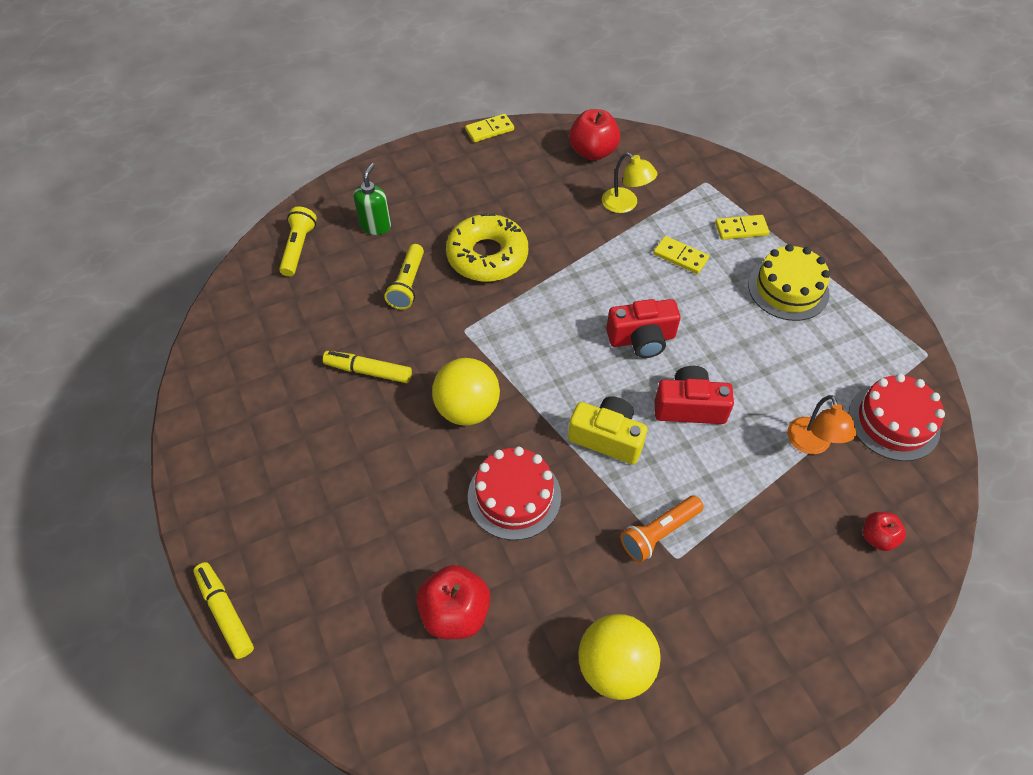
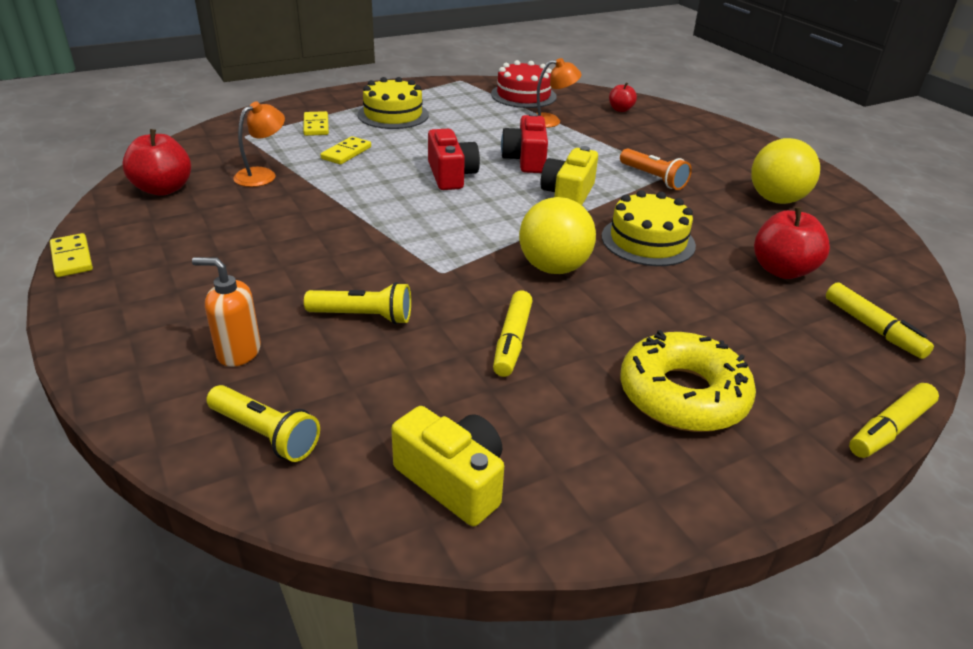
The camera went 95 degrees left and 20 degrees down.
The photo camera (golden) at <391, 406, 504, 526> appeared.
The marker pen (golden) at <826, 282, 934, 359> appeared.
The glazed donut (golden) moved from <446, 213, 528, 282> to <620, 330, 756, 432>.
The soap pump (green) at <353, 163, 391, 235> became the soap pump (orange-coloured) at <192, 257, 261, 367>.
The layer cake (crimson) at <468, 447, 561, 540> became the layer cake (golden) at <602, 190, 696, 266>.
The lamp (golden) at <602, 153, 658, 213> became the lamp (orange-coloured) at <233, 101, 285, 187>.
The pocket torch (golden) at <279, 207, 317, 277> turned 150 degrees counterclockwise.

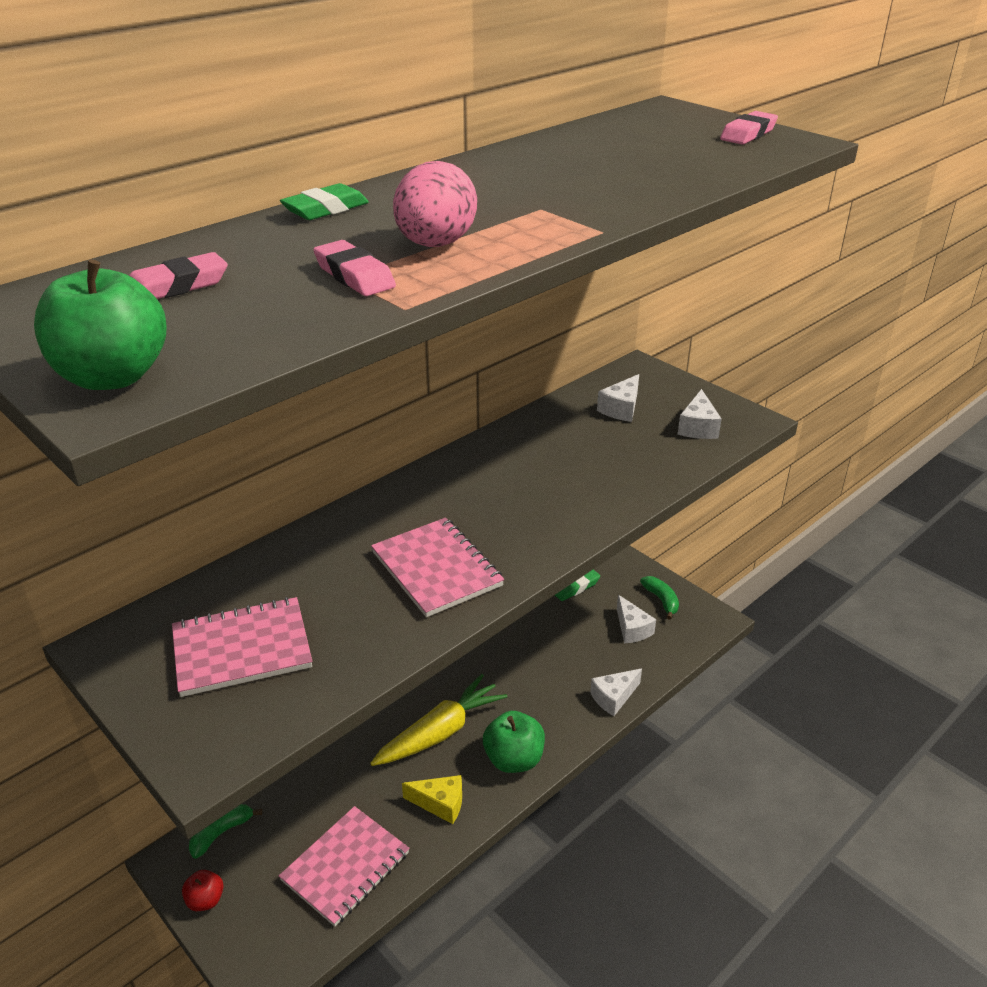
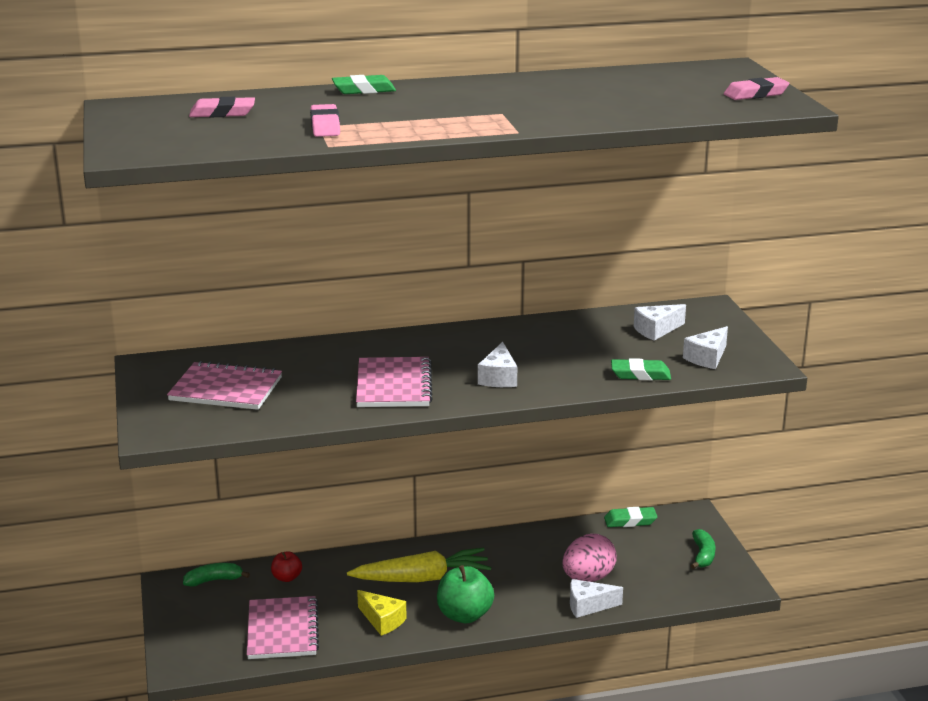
The camera went 30 degrees right and 10 degrees down.
The toy apple (green) at <34, 260, 167, 390> disappeared.
The pencil eraser (green) at <611, 358, 671, 380> appeared.
The toy apple (crimson) moved from <182, 870, 223, 911> to <271, 551, 302, 582>.
The egg shape (rosy) moved from <393, 161, 477, 247> to <563, 534, 617, 582>.
The piece of cheese (white) moved from <617, 595, 656, 643> to <478, 342, 517, 387>.
The exercise book (rosy) at <279, 806, 410, 927> turned 75 degrees counterclockwise.

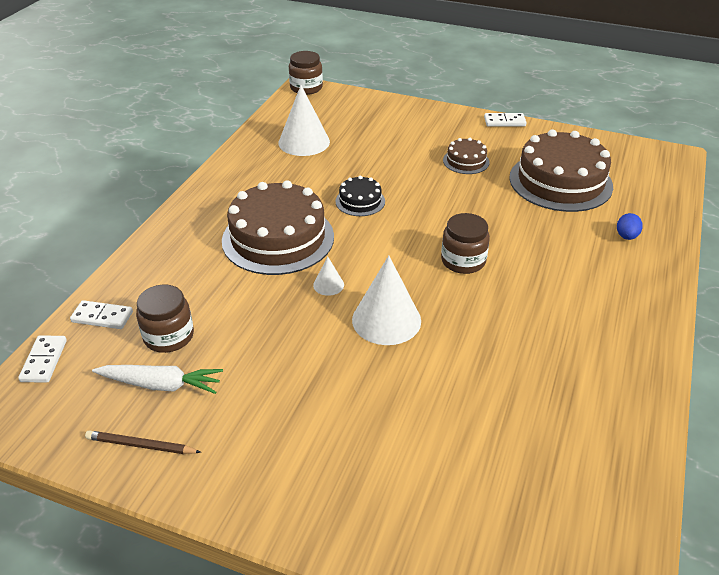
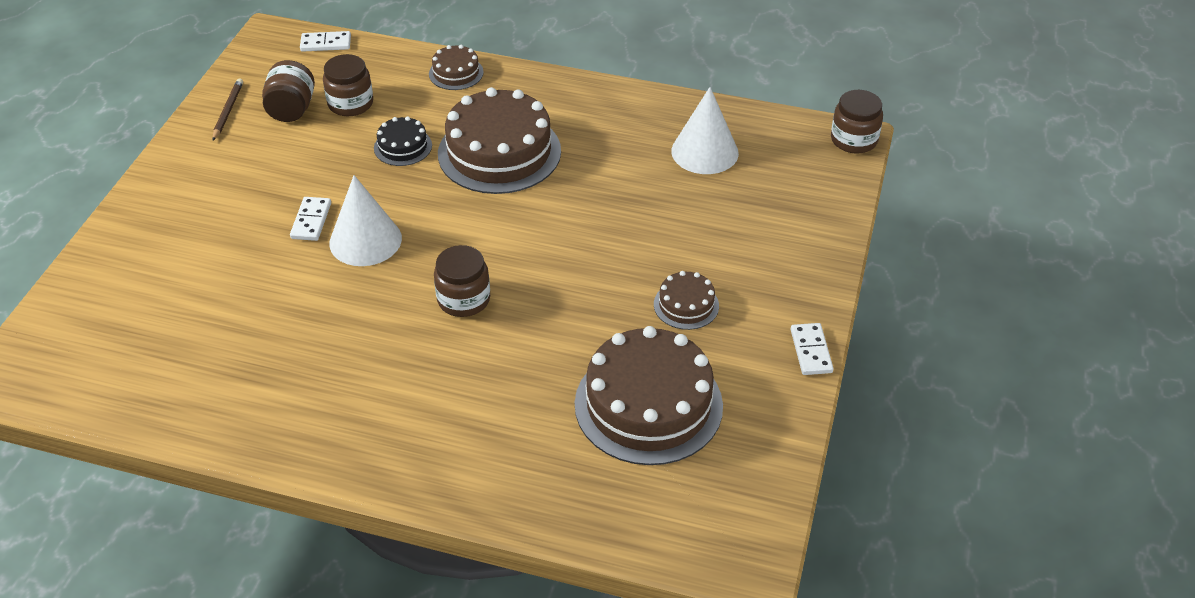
The camera went 85 degrees right and 5 degrees up.
The solid cone (white) at <313, 256, 344, 296> disappeared.
The egg shape (blue) at <617, 213, 643, 240> disappeared.
The layer cake (russet) at <429, 45, 484, 90> appeared.
The domino (white) moved from <70, 300, 133, 329> to <290, 197, 331, 241>.
The layer cake (jet-black) moved from <335, 176, 385, 216> to <374, 116, 432, 166>.
The toy carrot (white) at <92, 365, 223, 394> was replaced by the preserve jar (russet) at <262, 60, 315, 122>.

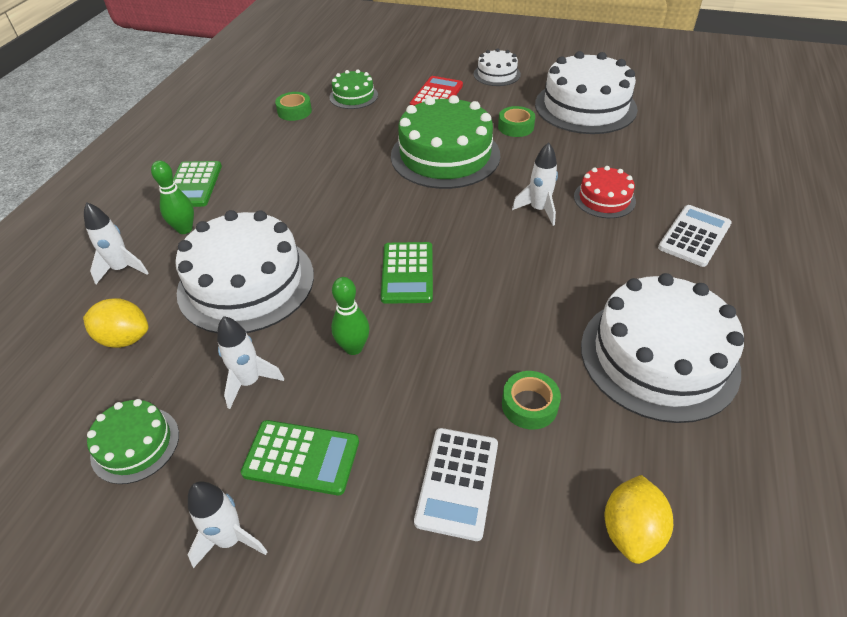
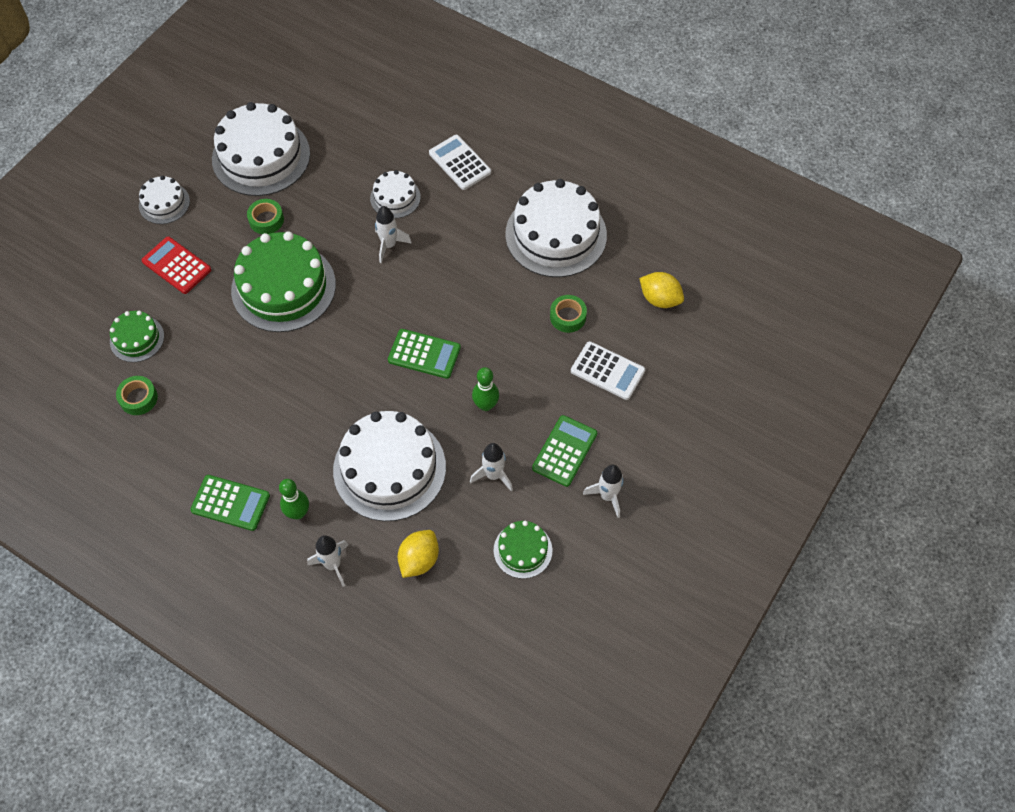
The camera went 75 degrees left and 15 degrees up.
The layer cake (crimson) at <574, 166, 636, 218> became the layer cake (white) at <370, 170, 421, 218>.

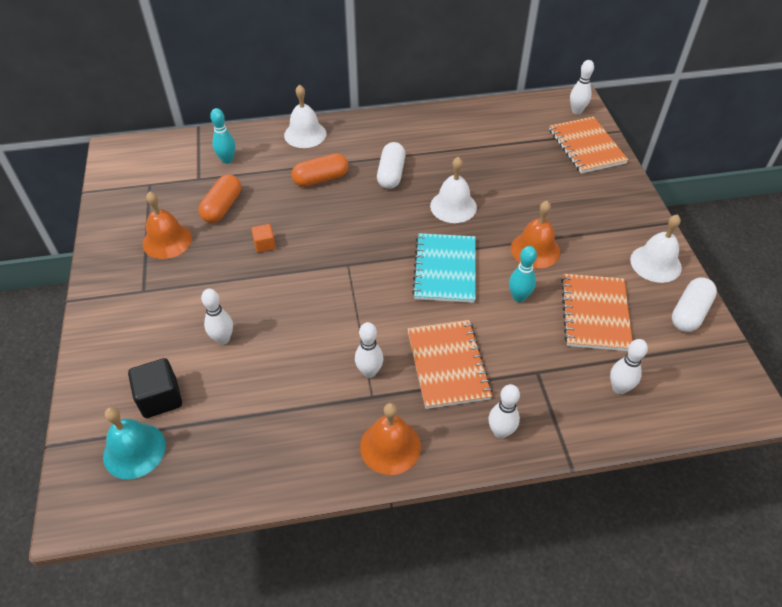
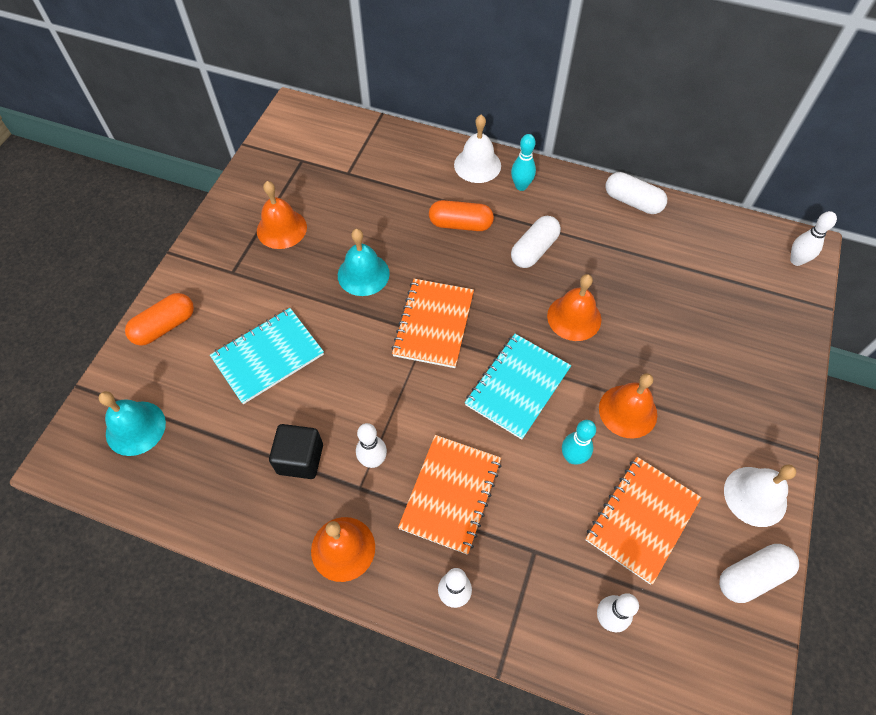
The camera went 30 degrees right and 10 degrees up.
The capsule (white) at <606, 172, 667, 214> appeared.
The block (jet-black) moved from <128, 358, 182, 418> to <269, 424, 323, 479>.
The capsule (orange-coloured) moved from <199, 174, 241, 223> to <125, 293, 194, 346>.
The bowling pin (turquoise) moved from <210, 108, 235, 164> to <511, 134, 536, 191>.
The exercise book (orange-coloured) moved from <549, 117, 628, 174> to <392, 279, 474, 368>.
The bowling pin (white) at <201, 289, 233, 345> was replaced by the exercise book (turquoise) at <210, 308, 324, 404>.
The block (orange-coloured) at <251, 224, 276, 252> was replaced by the hand bell (turquoise) at <338, 229, 390, 296>.
The hand bell (white) at <430, 157, 477, 223> became the hand bell (orange-coloured) at <547, 274, 601, 341>.

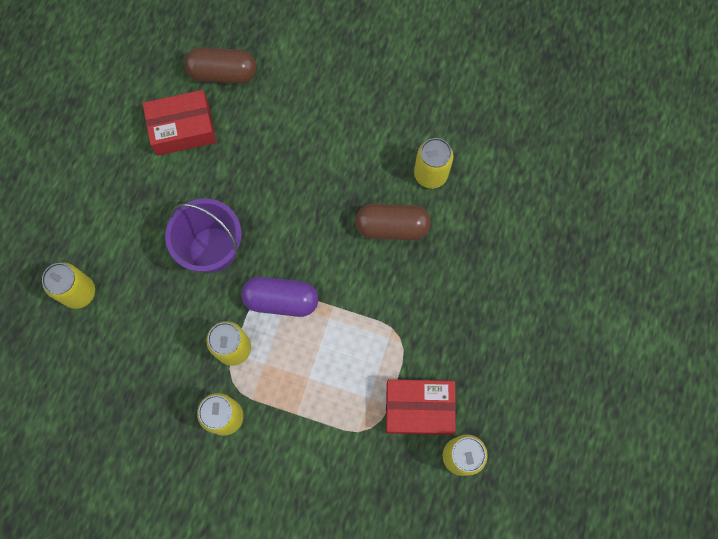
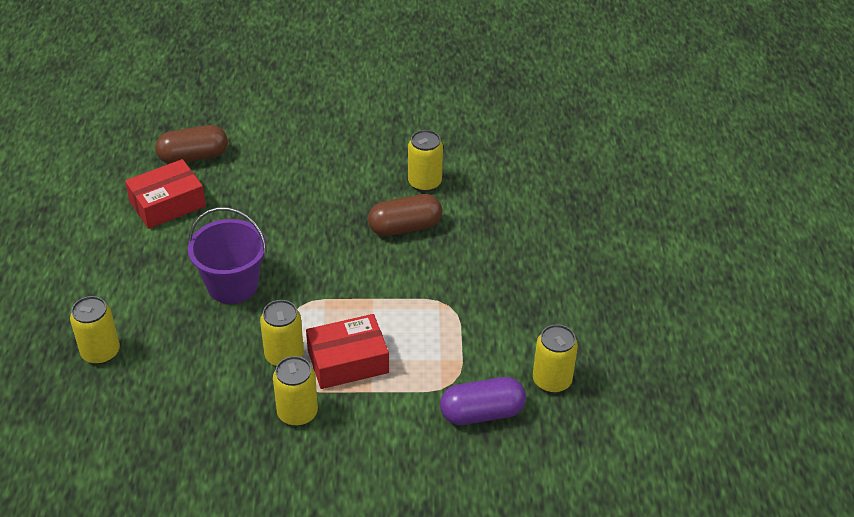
The camera went 20 degrees left and 30 degrees down.
The capsule (purple) moved from <241, 277, 318, 317> to <440, 377, 526, 425>.
The package (crimson) moved from <386, 379, 456, 435> to <306, 314, 389, 389>.

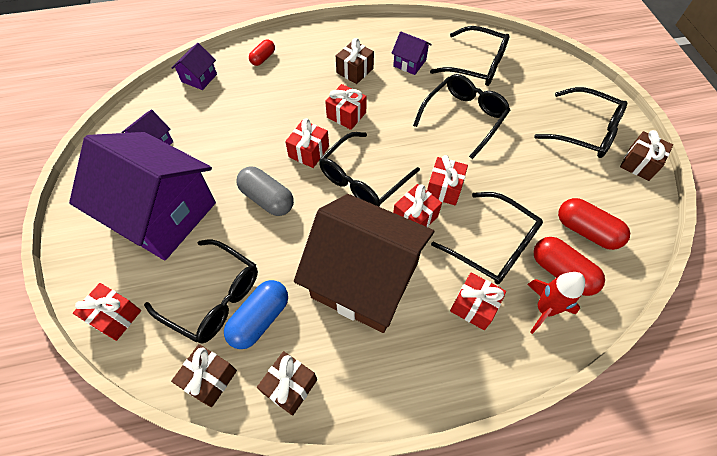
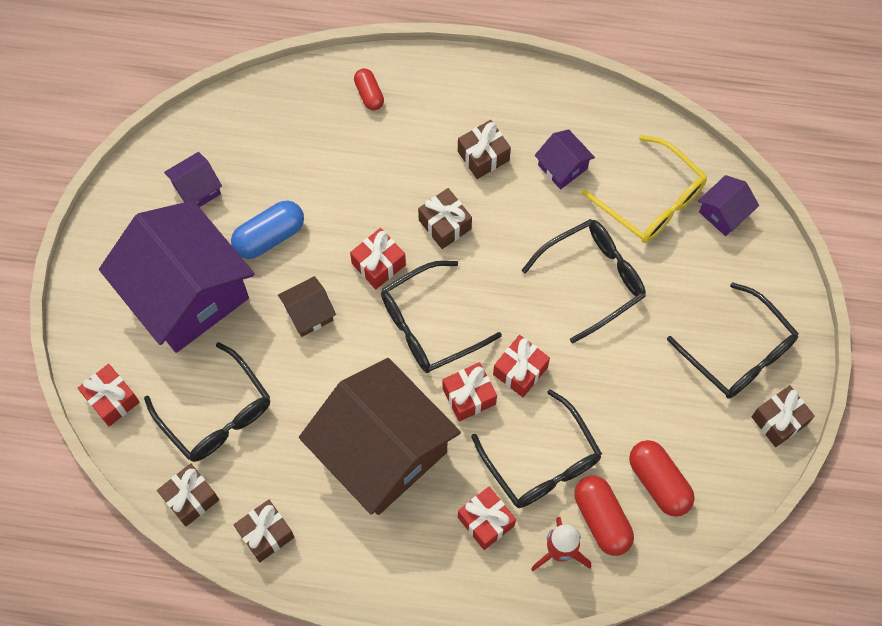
The camera went 20 degrees right and 10 degrees up.
The house (purple) moved from <172, 43, 217, 90> to <698, 175, 759, 236>.
The capsule (blue) moved from <224, 280, 288, 349> to <231, 201, 304, 259>.
The capsule (ash-grey) at <236, 167, 294, 216> was replaced by the house (russet) at <278, 276, 336, 337>.
The wrapped gift (crimson) at <325, 84, 367, 130> became the wrapped gift (russet) at <418, 188, 472, 249>.
The spectacles (jet-black) at <430, 26, 509, 86> became the spectacles (golden) at <582, 135, 707, 243>.
The capsule (crimson) at <249, 39, 275, 66> turned 75 degrees counterclockwise.

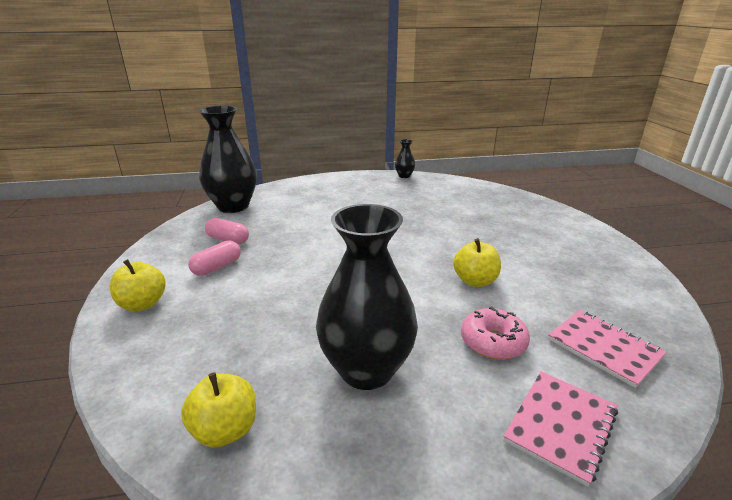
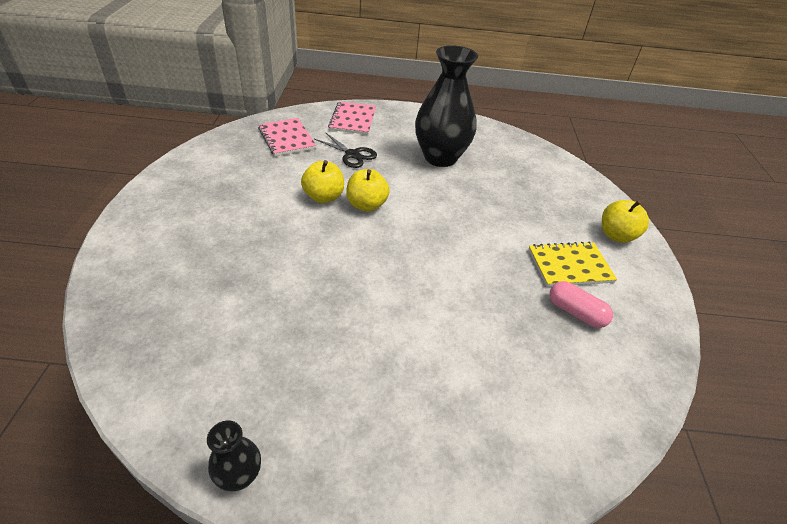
The camera went 170 degrees left and 15 degrees up.
The flower vase (jet-black) at <199, 106, 257, 213> disappeared.
The toy apple (golden) moved from <181, 373, 256, 448> to <346, 169, 390, 212>.
The capsule (rosy) at <188, 240, 241, 276> was replaced by the exercise book (golden) at <528, 241, 617, 287>.
The glazed donut (rosy) at <461, 306, 530, 360> was replaced by the shears (jet-black) at <314, 132, 377, 168>.
The exercise book (rosy) at <503, 371, 618, 487> turned 45 degrees counterclockwise.

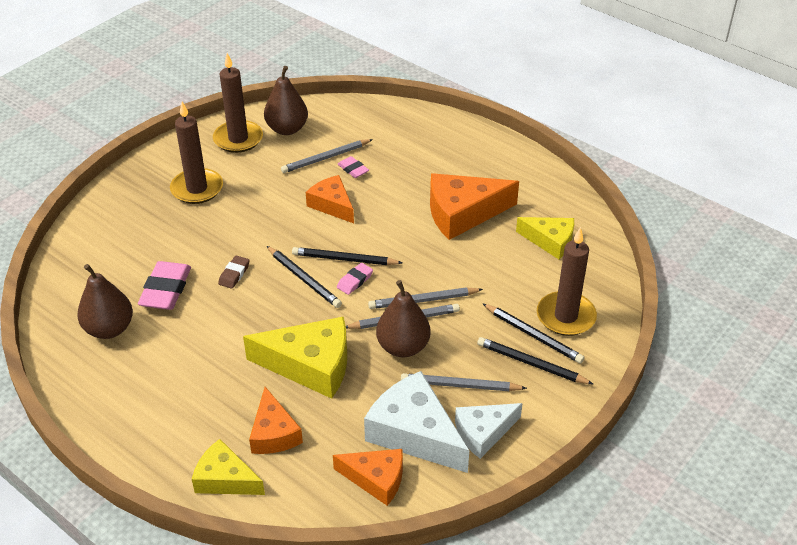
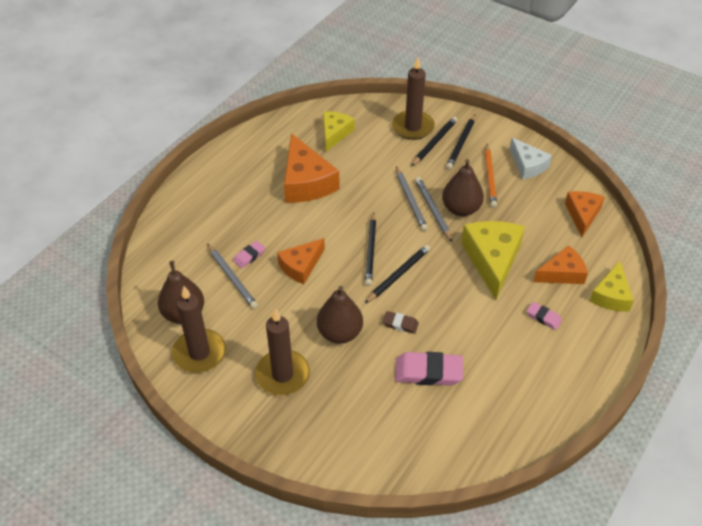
The camera went 95 degrees left and 5 degrees up.
The piece of cheese (white) at <364, 371, 469, 473> disappeared.
The pear fruit (russet) moved from <77, 264, 133, 339> to <317, 286, 363, 344>.
The pencil eraser (rosy) moved from <337, 263, 373, 295> to <527, 302, 562, 330>.
The lead pencil (ash-grey) at <401, 373, 527, 391> became the lead pencil (orange-coloured) at <485, 144, 497, 208>.

